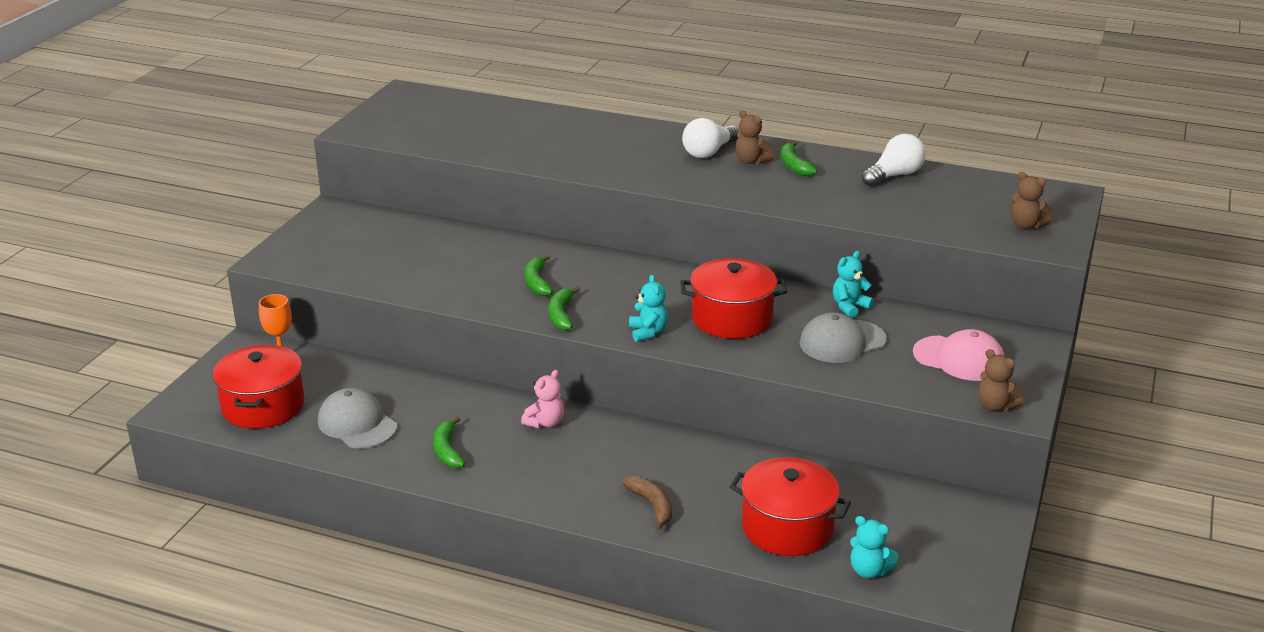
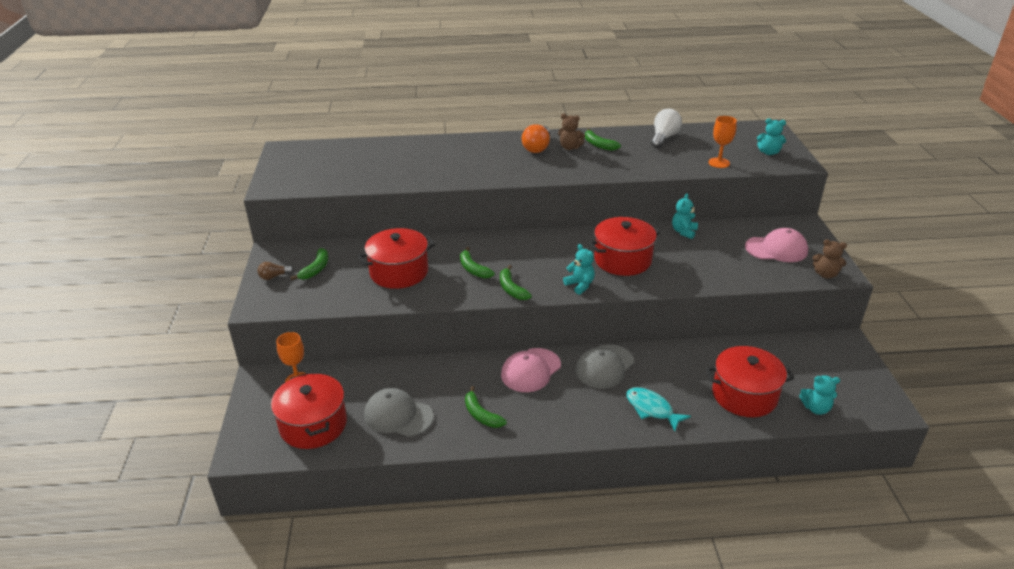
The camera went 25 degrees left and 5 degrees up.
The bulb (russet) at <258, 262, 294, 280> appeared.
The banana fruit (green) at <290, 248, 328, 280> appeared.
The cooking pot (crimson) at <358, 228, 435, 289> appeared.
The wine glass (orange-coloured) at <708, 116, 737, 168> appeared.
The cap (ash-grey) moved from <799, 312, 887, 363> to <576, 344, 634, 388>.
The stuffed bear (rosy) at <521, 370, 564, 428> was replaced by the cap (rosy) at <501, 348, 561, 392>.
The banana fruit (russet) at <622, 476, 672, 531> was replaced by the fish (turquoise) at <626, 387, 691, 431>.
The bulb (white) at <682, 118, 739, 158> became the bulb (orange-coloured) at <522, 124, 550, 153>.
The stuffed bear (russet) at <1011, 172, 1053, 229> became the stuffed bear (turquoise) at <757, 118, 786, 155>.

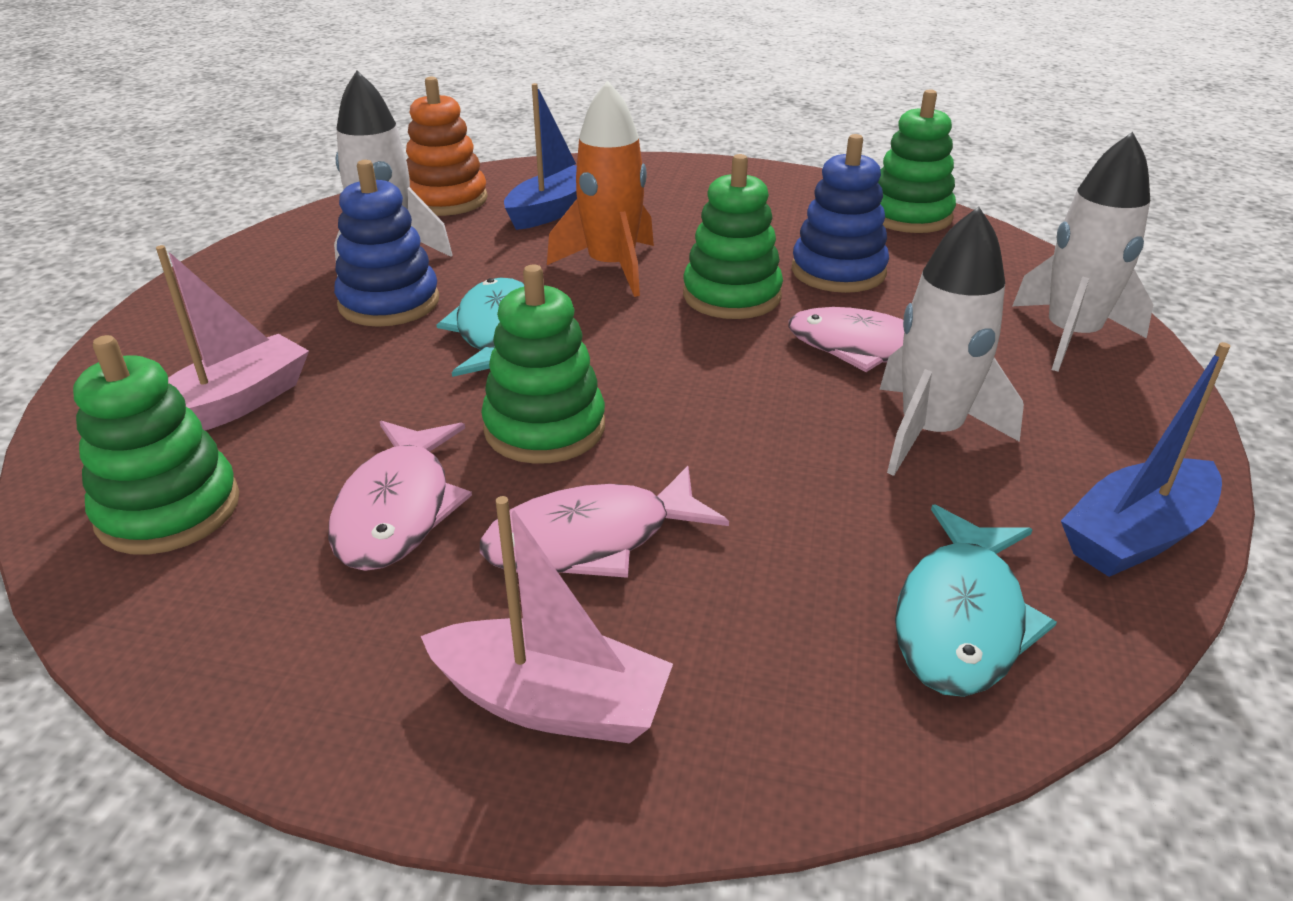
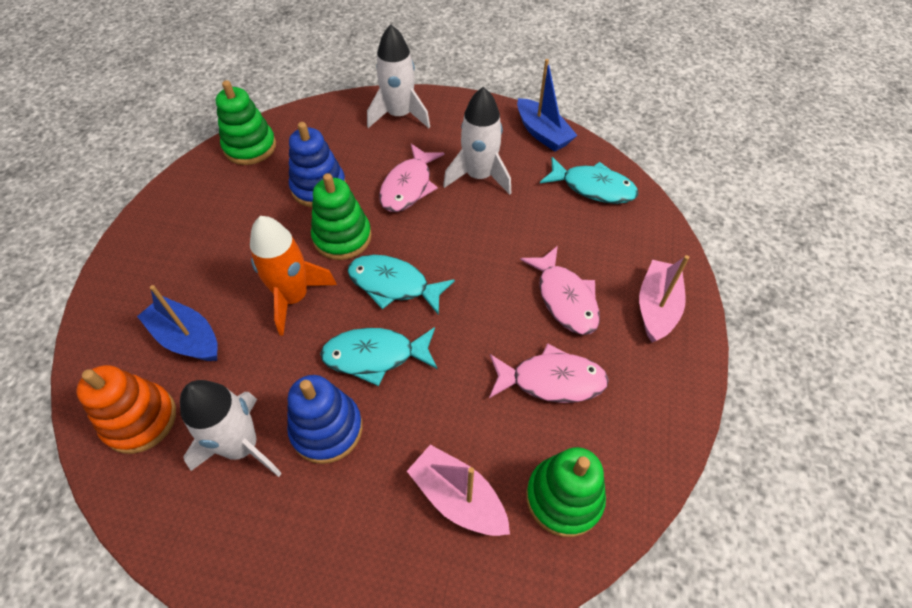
The camera went 90 degrees left and 20 degrees up.
The stacking rings (green) at <481, 264, 605, 464> disappeared.
The fish (turquoise) at <347, 255, 455, 315> appeared.

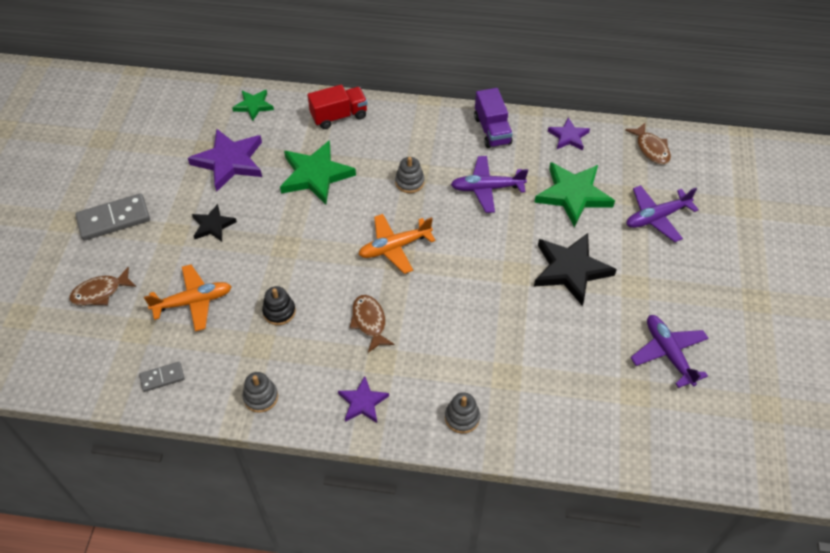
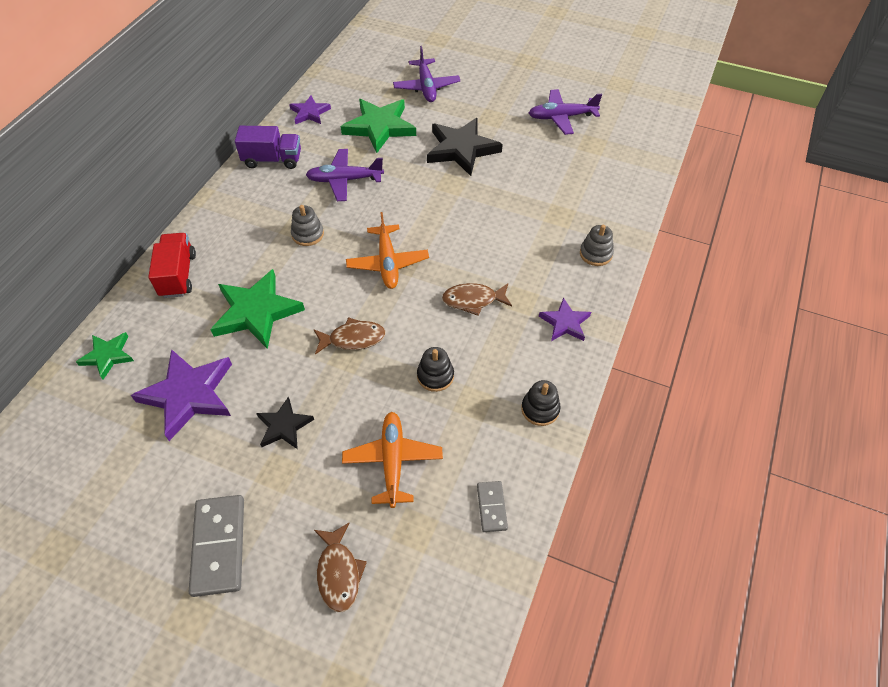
The camera went 75 degrees left and 0 degrees up.
The fish (russet) moved from <625, 123, 671, 165> to <314, 317, 386, 355>.
The stacking rings (ash-grey) at <243, 372, 278, 413> became the stacking rings (jet-black) at <521, 380, 561, 426>.
The plane (purple) at <451, 156, 528, 213> turned 75 degrees clockwise.

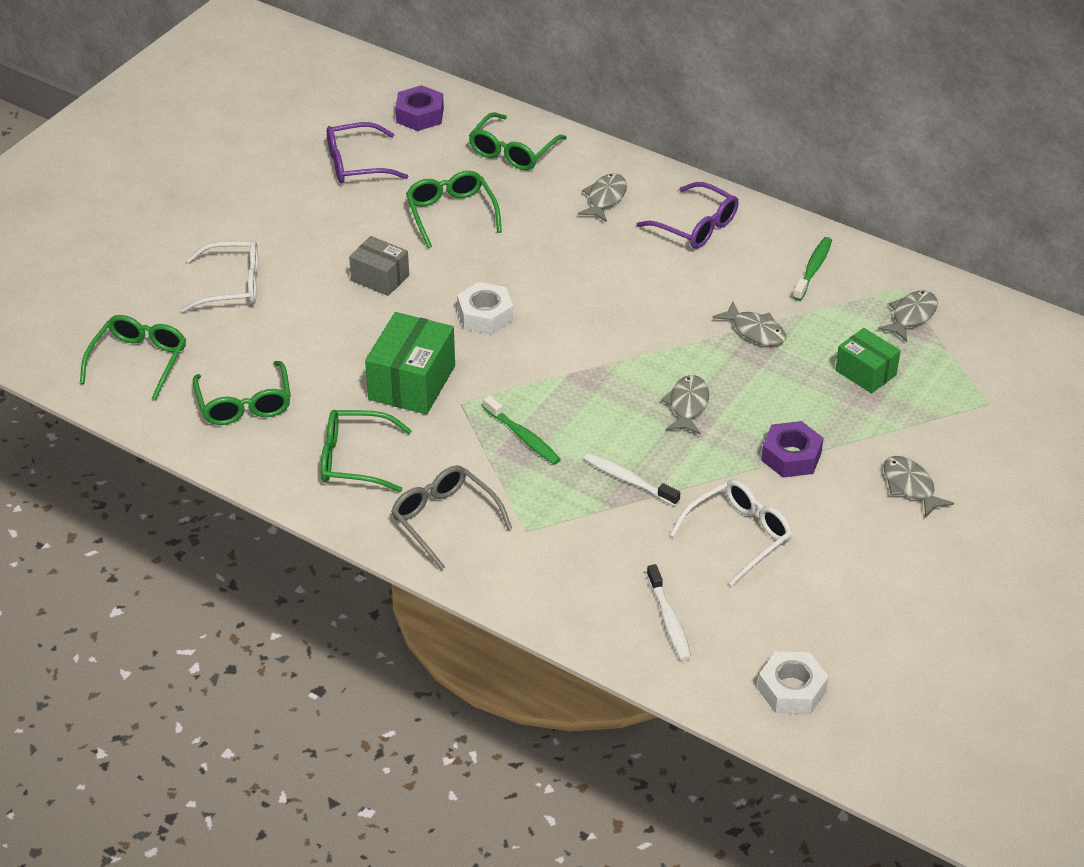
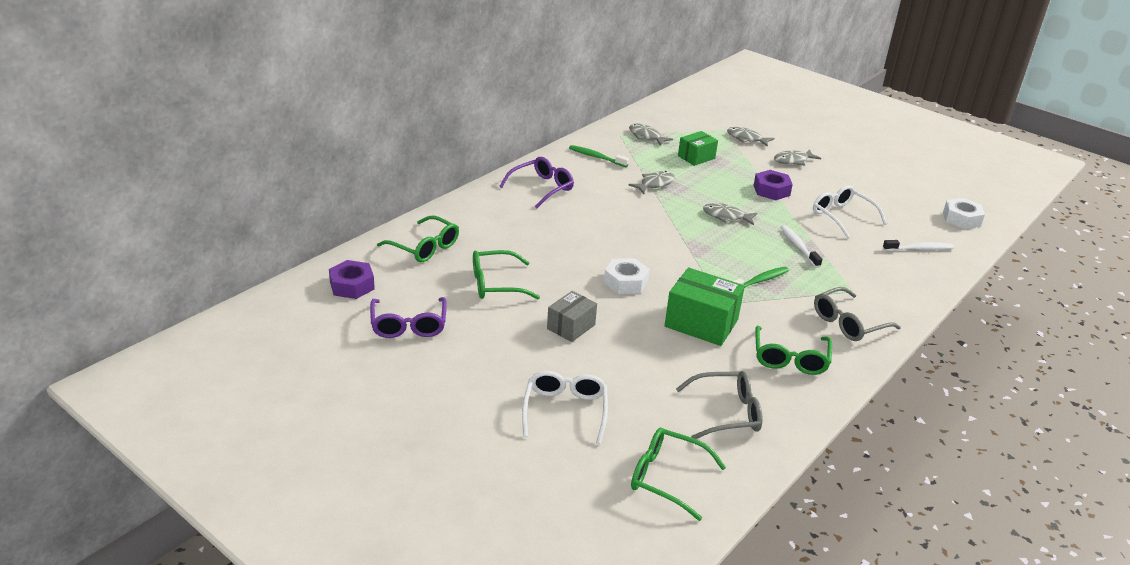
The camera went 85 degrees left and 10 degrees down.
The fish (ash-grey) moved from <578, 173, 627, 222> to <727, 127, 774, 147>.
The spectacles (green) at <193, 361, 291, 425> became the spectacles (ash-grey) at <676, 371, 763, 439>.
The toothbrush (white) at <584, 453, 680, 506> turned 120 degrees clockwise.

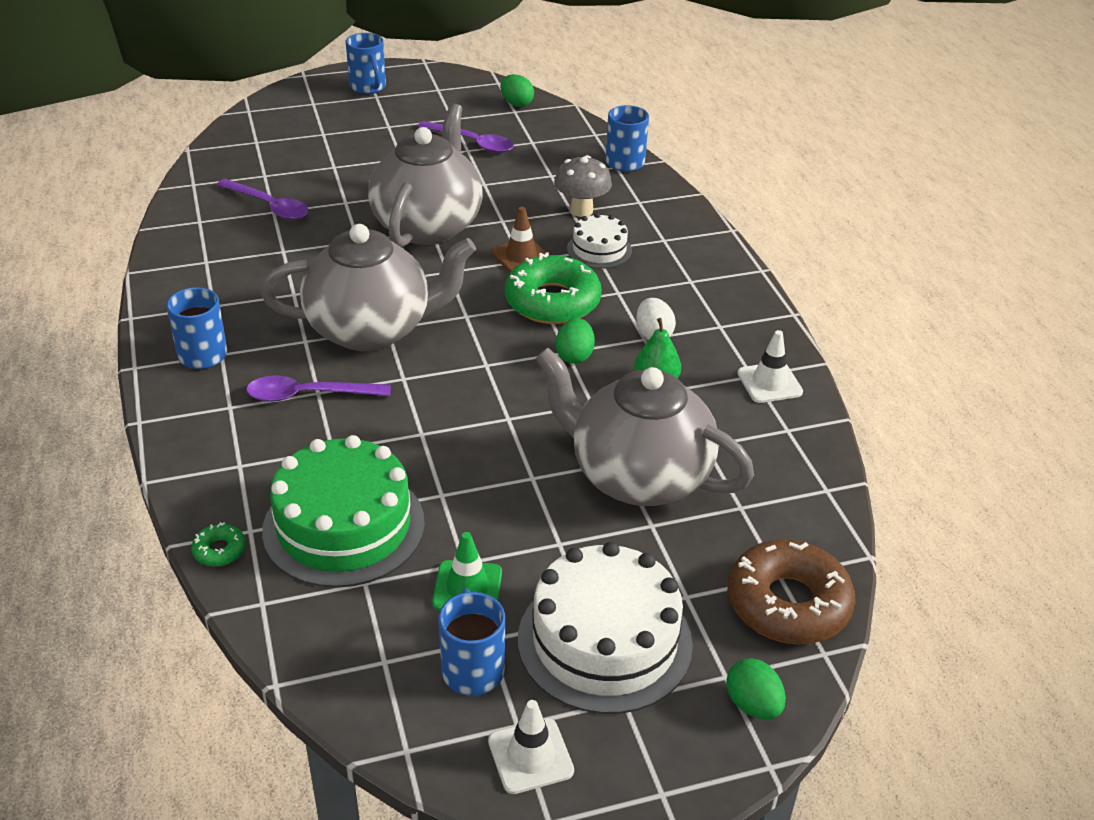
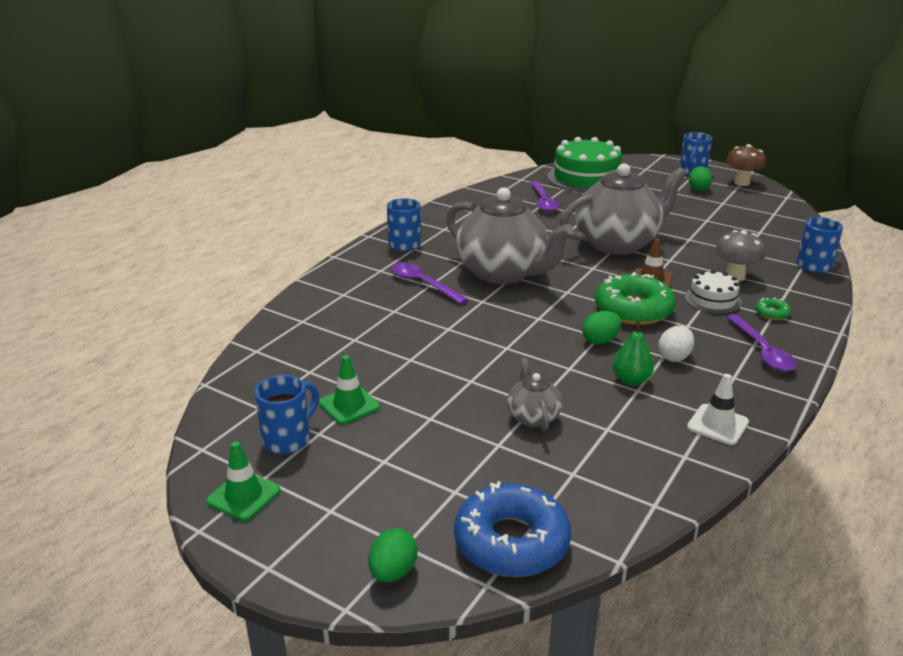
The camera went 50 degrees right and 10 degrees down.
The layer cake (white) at <518, 542, 693, 714> disappeared.
The toadstool (russet) at <726, 144, 766, 186> appeared.
The glazed donut (green) moved from <191, 522, 246, 566> to <755, 298, 791, 320>.
The layer cake (green) moved from <262, 435, 425, 588> to <547, 137, 622, 193>.
The spoon (purple) moved from <417, 121, 514, 153> to <727, 314, 796, 371>.
The egg shape (green) moved from <500, 74, 534, 107> to <689, 166, 712, 191>.
The safety cone (white) at <488, 700, 574, 794> became the safety cone (green) at <206, 441, 280, 521>.
The glazed donut (russet) at <727, 540, 855, 644> became the glazed donut (blue) at <454, 481, 571, 577>.
The china teapot (ash-grey) at <535, 348, 754, 506> changed to 0.45 times the size.

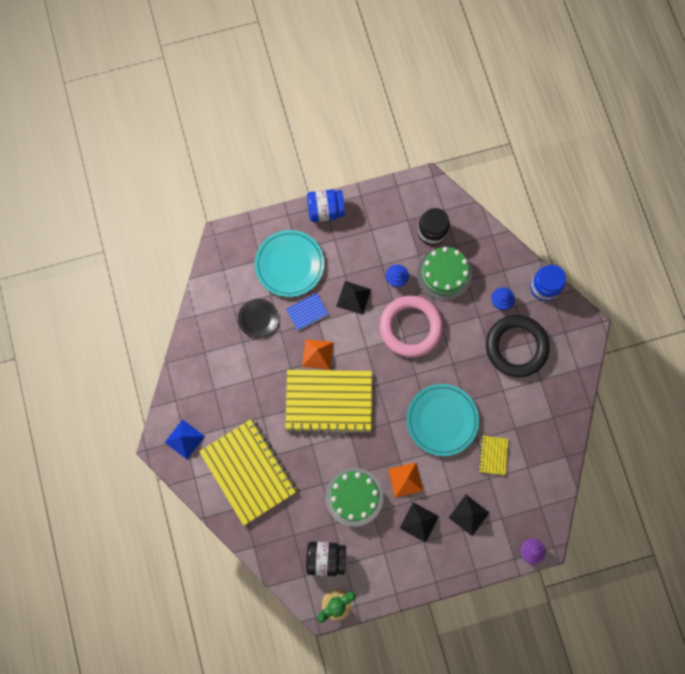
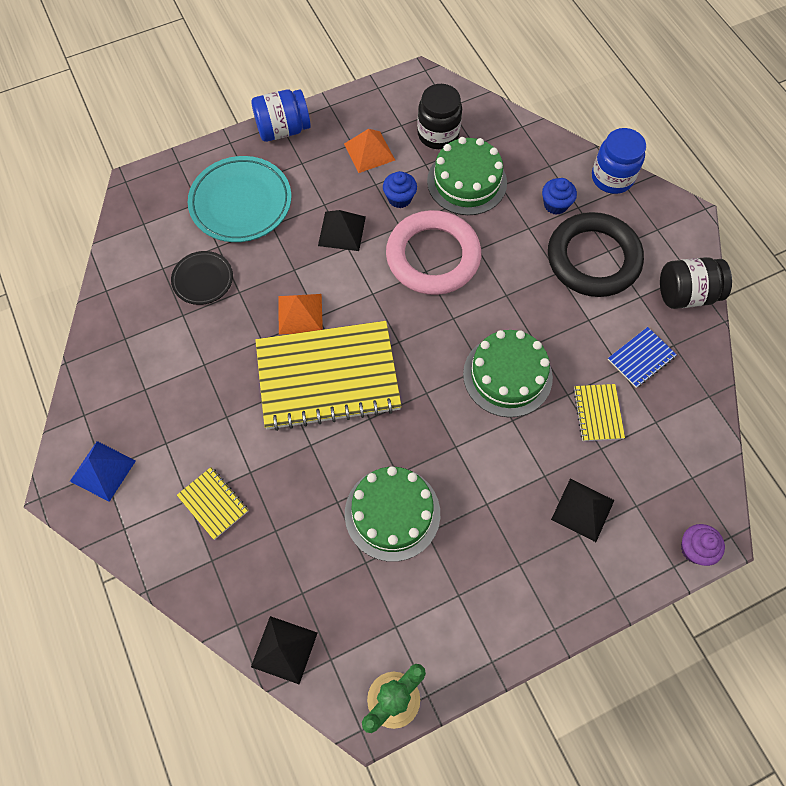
The camera went 10 degrees left and 10 degrees down.
The exercise book (blue) moved from <286, 293, 329, 331> to <608, 327, 677, 388>.
The preserve jar (jet-black) moved from <306, 542, 346, 576> to <660, 257, 732, 309>.
The solid pyramid (orange-coloured) moved from <388, 462, 423, 498> to <344, 129, 395, 173>.
The solid pyramid (jet-black) moved from <399, 502, 439, 543> to <251, 616, 317, 684>.
The dinner plate (turquoise) at <407, 384, 479, 456> was replaced by the layer cake (green) at <463, 330, 553, 417>.
The exercise book (golden) at <199, 419, 297, 526> changed to 0.43 times the size.

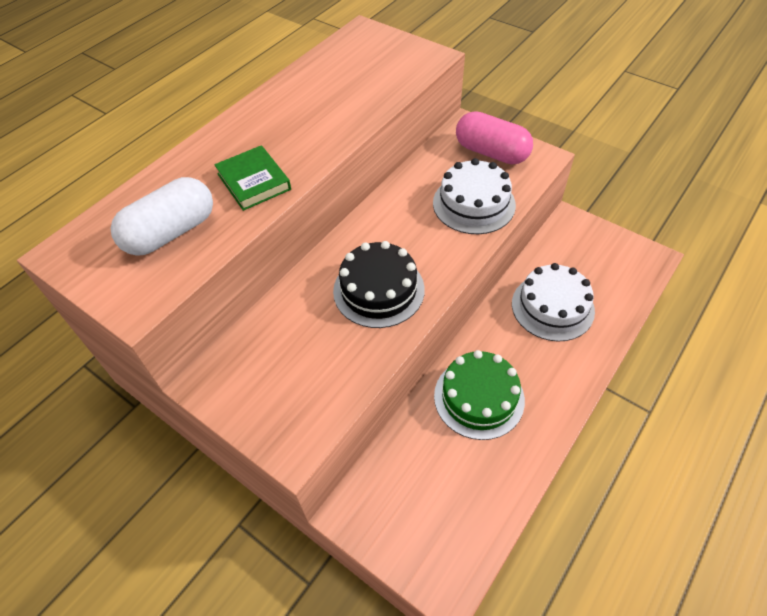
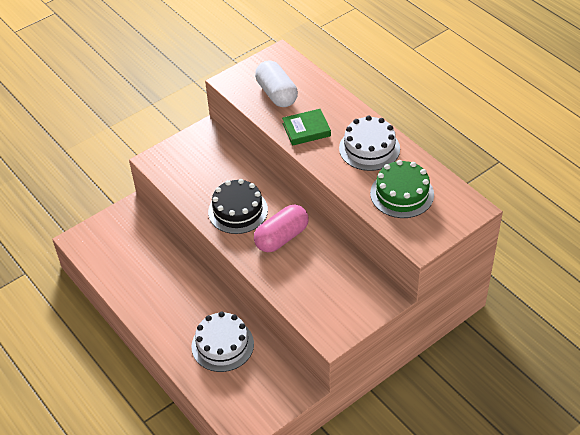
The camera went 105 degrees right and 5 degrees down.
The layer cake (white) moved from <433, 158, 516, 234> to <339, 115, 400, 171>.
The layer cake (green) moved from <434, 350, 525, 440> to <370, 160, 434, 218>.
The capsule (rosy) moved from <456, 111, 533, 165> to <254, 205, 309, 252>.

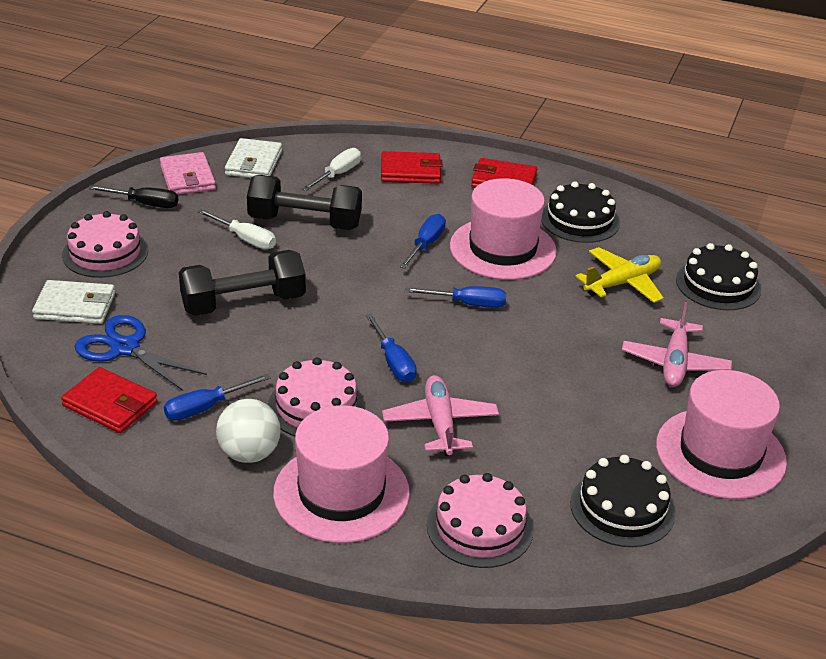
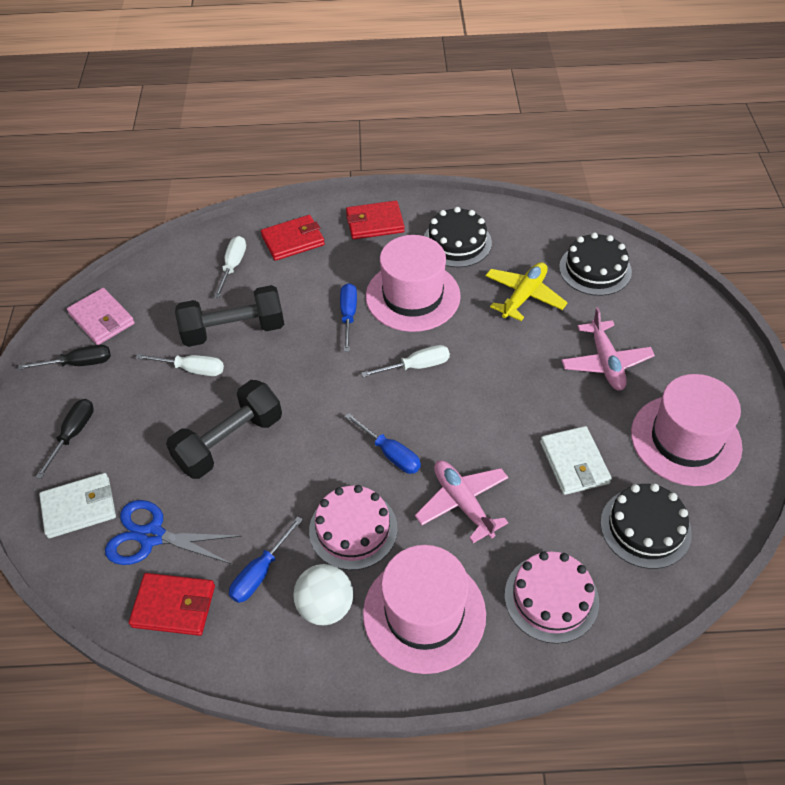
The camera went 20 degrees left and 15 degrees up.
The billfold (white) moved from <225, 138, 282, 178> to <540, 426, 612, 495>.
The layer cake (rosy) at <62, 211, 148, 278> was replaced by the hand screwdriver (jet-black) at <36, 399, 94, 479>.
The hand screwdriver (blue) at <405, 286, 506, 308> became the hand screwdriver (white) at <361, 345, 450, 377>.

